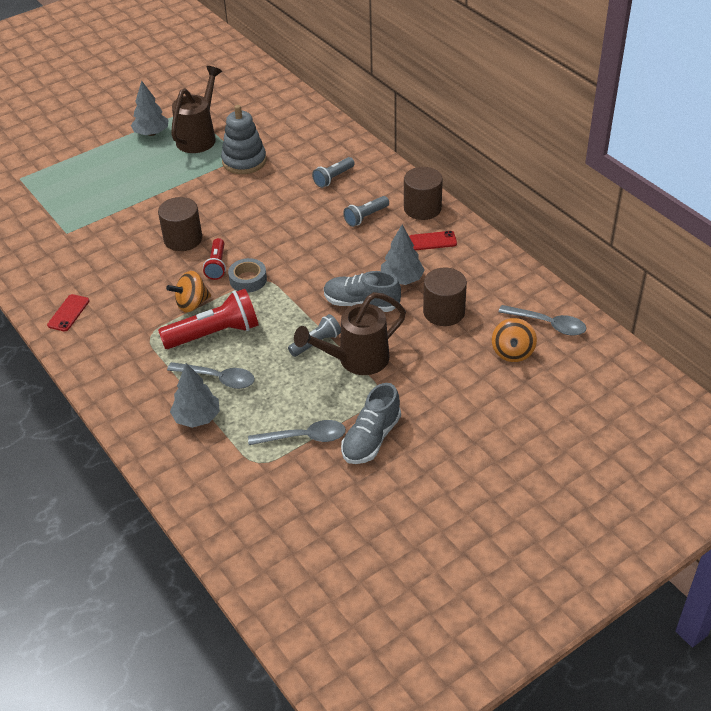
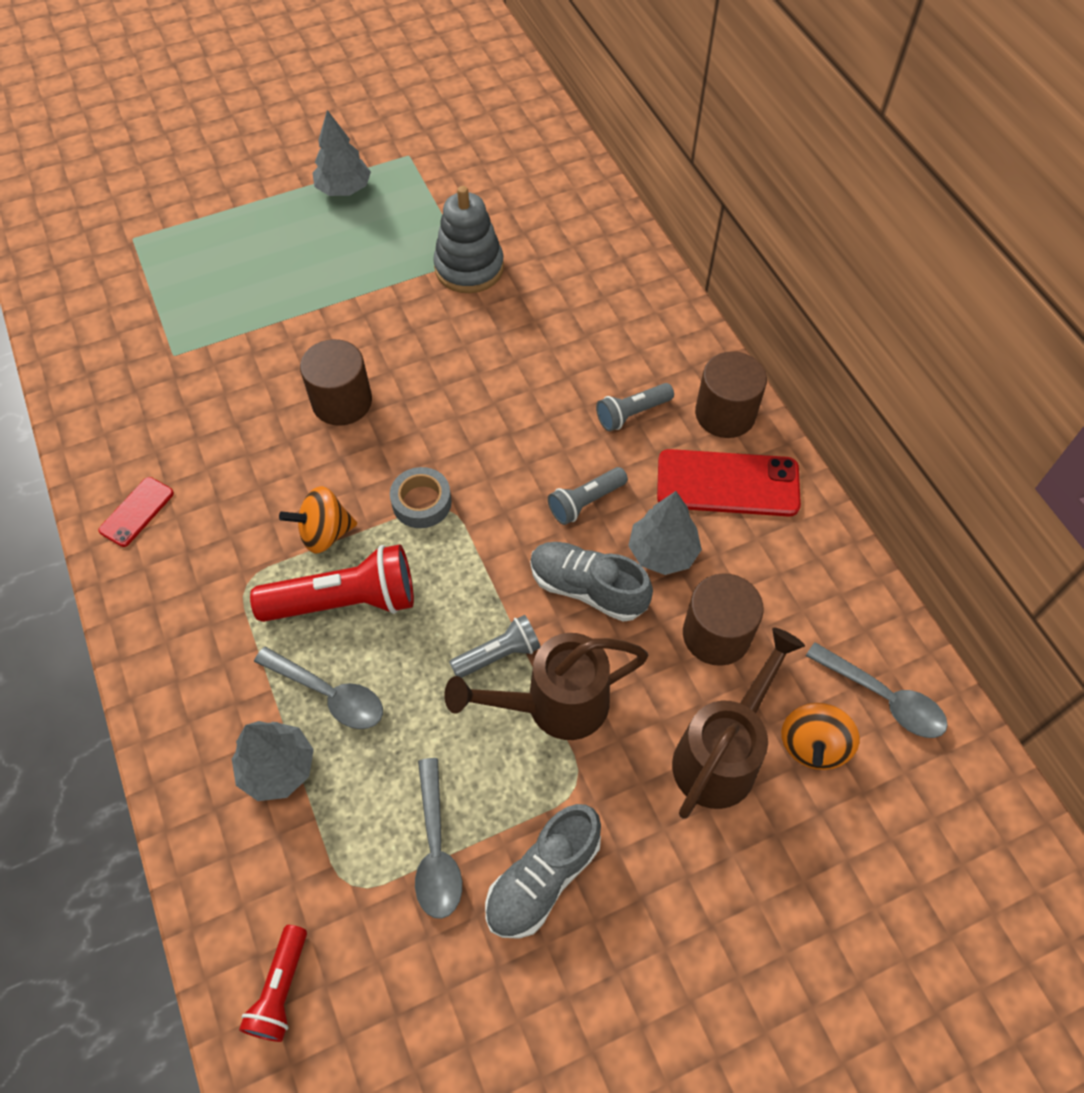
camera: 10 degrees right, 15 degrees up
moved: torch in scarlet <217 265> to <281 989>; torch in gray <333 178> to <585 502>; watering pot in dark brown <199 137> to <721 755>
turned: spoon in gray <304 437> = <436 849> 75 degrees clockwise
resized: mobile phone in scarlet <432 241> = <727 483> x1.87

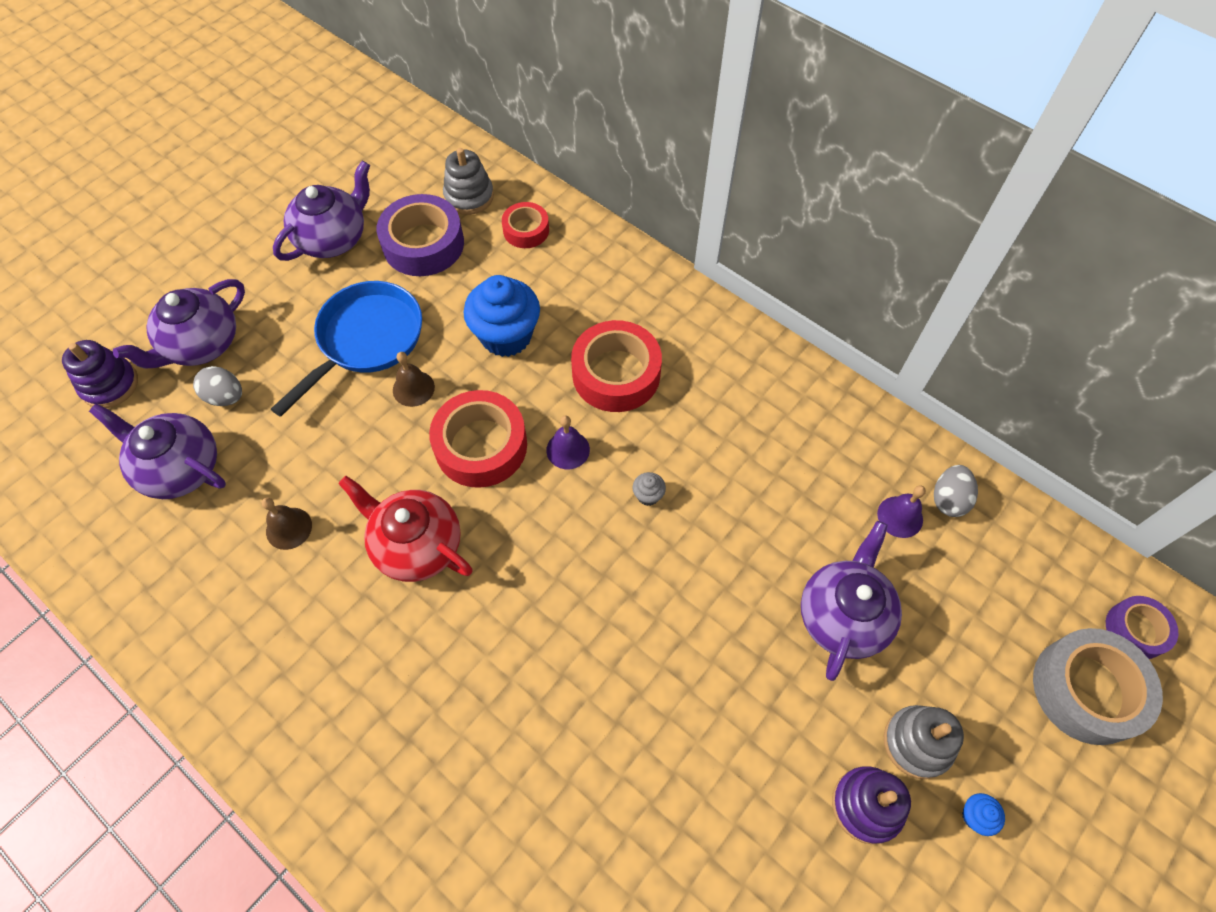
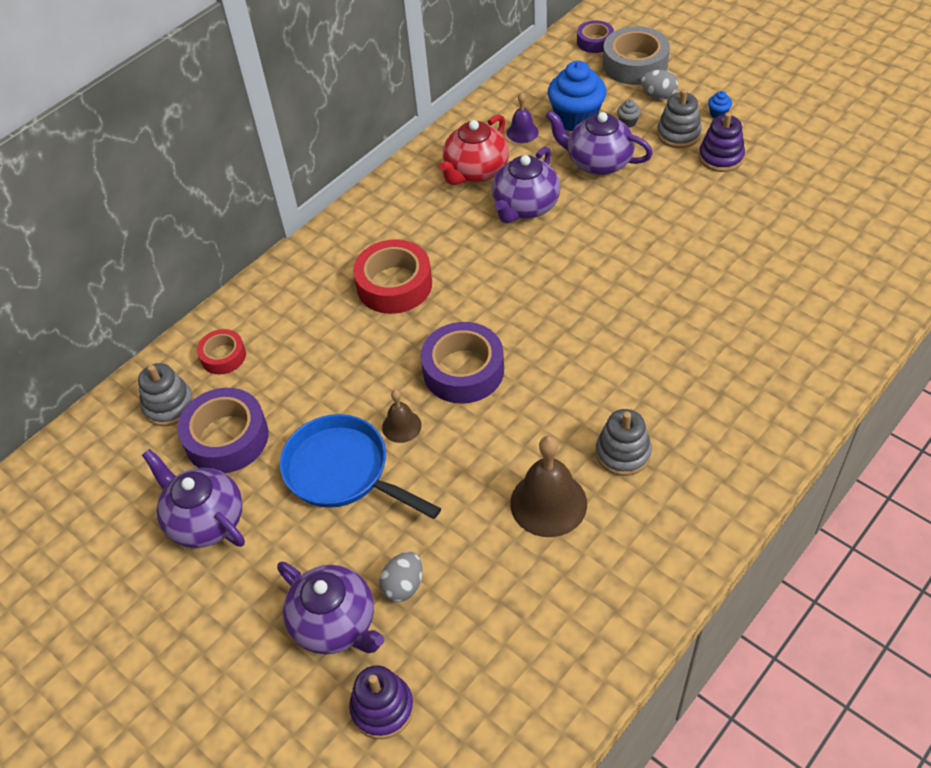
camera: 85 degrees left, 10 degrees down
removed: school bell in violet <568 450>
added: stacking rings in gray <623 453>
moved: teapot in scarlet <416 545> to <475 171>; teapot in violet <180 468> to <525 207>; cupcake in blue <506 336> to <576 119>; cupcake in gray <648 495> to <628 122>; toy egg in gray <948 499> to <658 95>
recoloured: roll of tape in scarlet <481 446> to roll of tape in violet <463 370>
resized: school bell in dark brown <289 528> = <548 503> x1.82

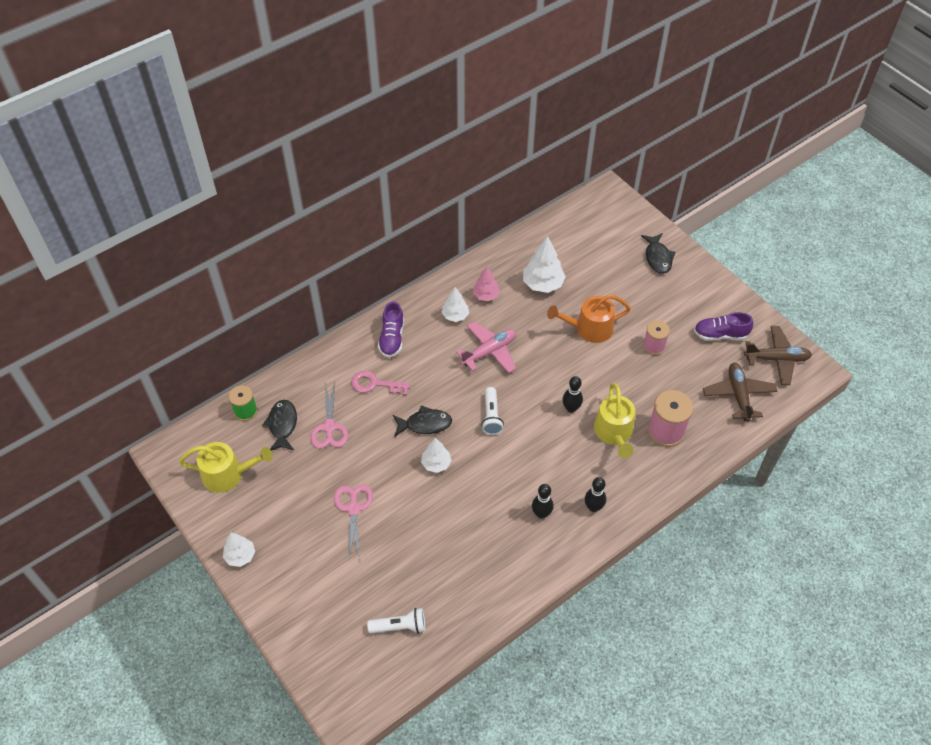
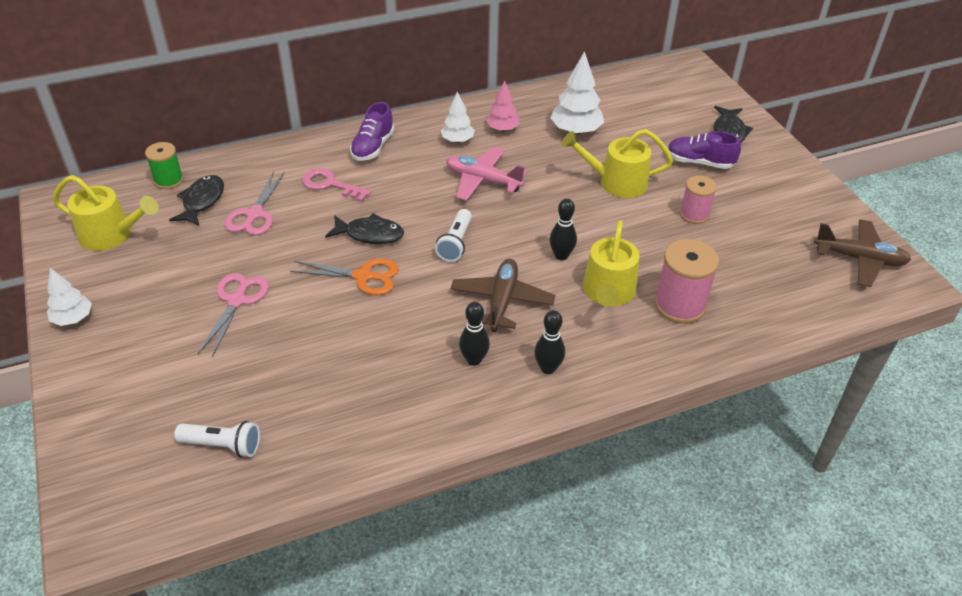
camera: 15 degrees right, 10 degrees down
moved: aeroplane in dark brown <738 395> to <502 301>; shoe in violet <720 335> to <699 162>
replaced: fir tree in snow-white <436 463> to pair of scissors in bright orange <363 276>
recoloured: watering pot in bright orange <589 329> to watering pot in bright yellow <617 182>
turned: aeroplane in rosy <489 351> = <482 180> 135 degrees counterclockwise

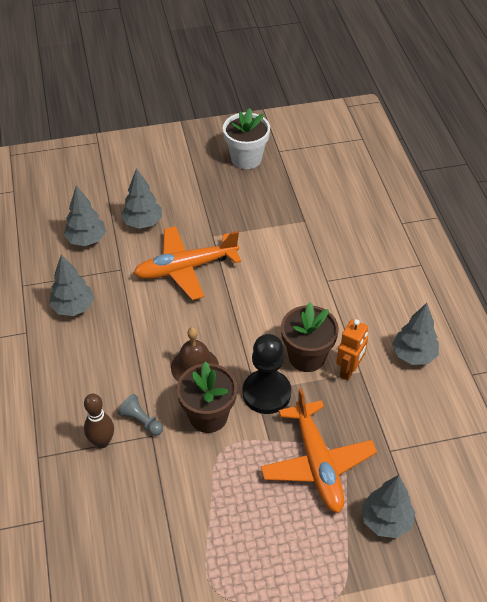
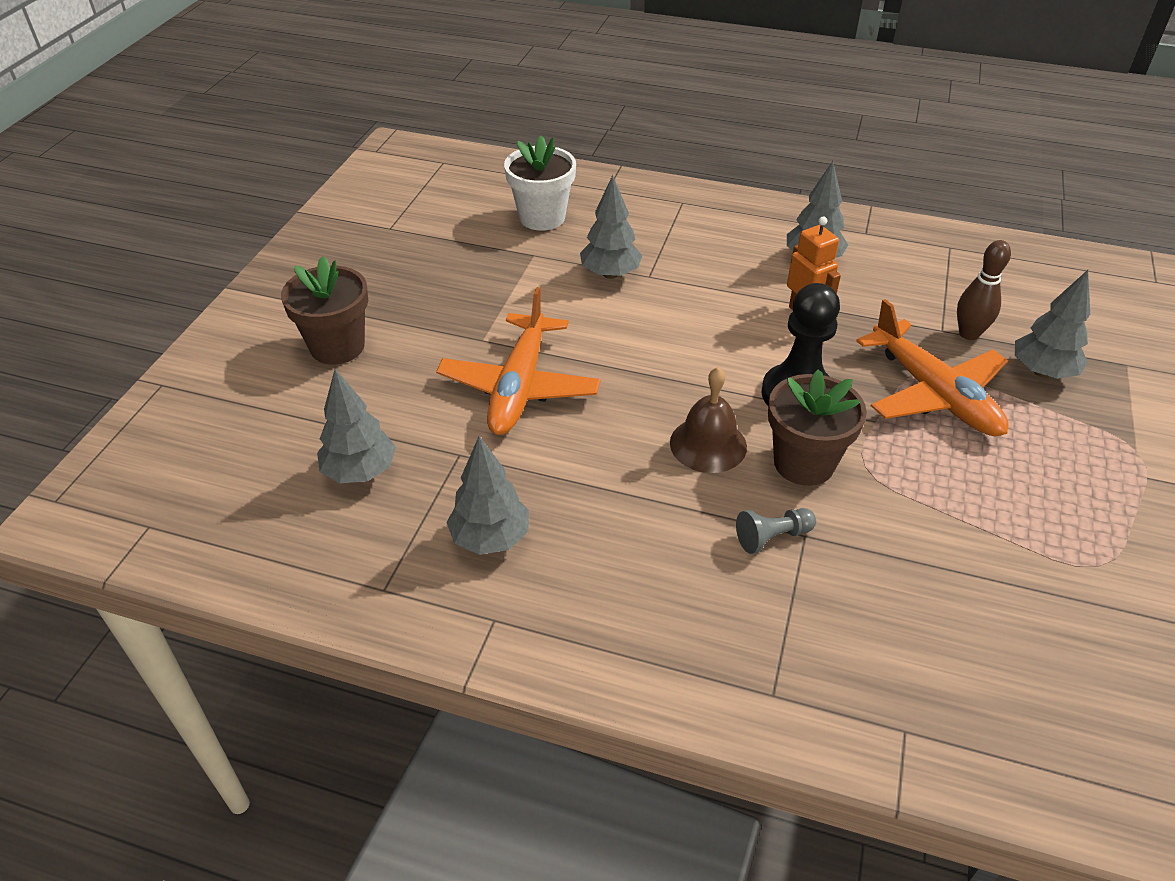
camera: 60 degrees left, 5 degrees down
moved: plant pot in dark brown <307 357> to <337 346>; plant pot in snow-white <246 158> to <542 217>; fir tree in gray <143 223> to <610 274>; bowling pin in dark brown <102 442> to <968 334>
turned: aeroplane in bright orange <317 463> = <933 393> 45 degrees clockwise

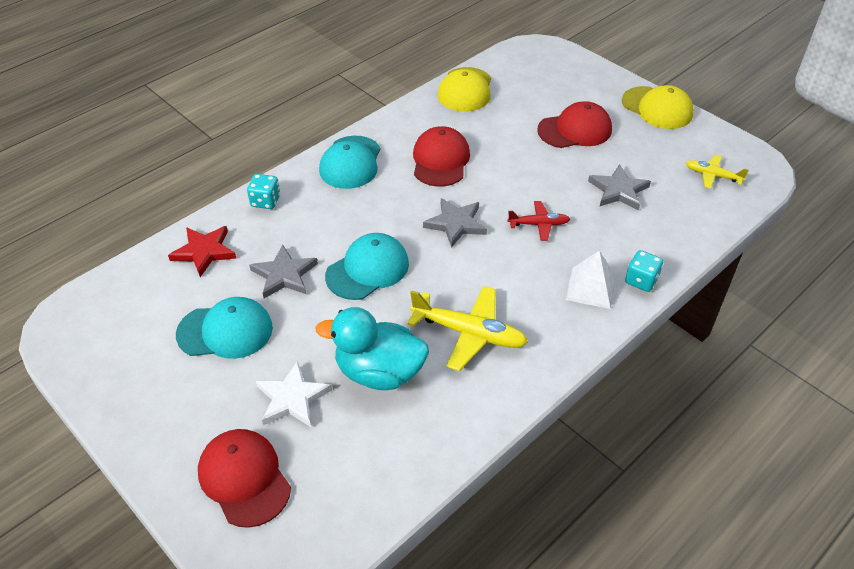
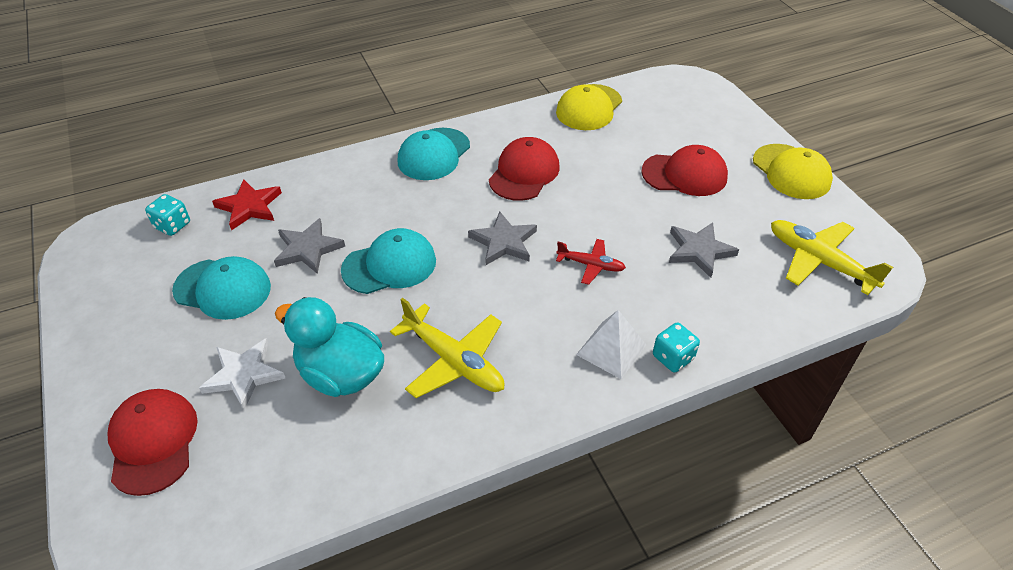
camera: 20 degrees right, 0 degrees up
moved: dice in turquoise <265 201> to <172 225>
resized: aeroplane in bright yellow <713 176> = <819 262> x1.74

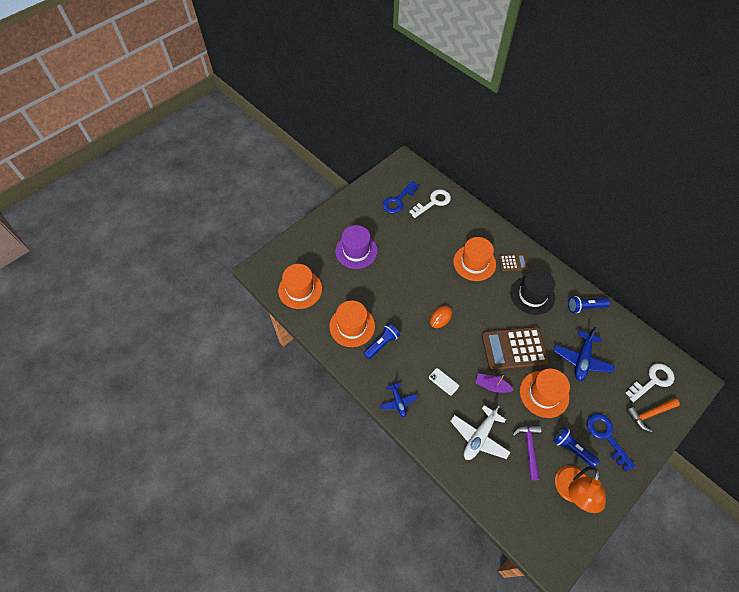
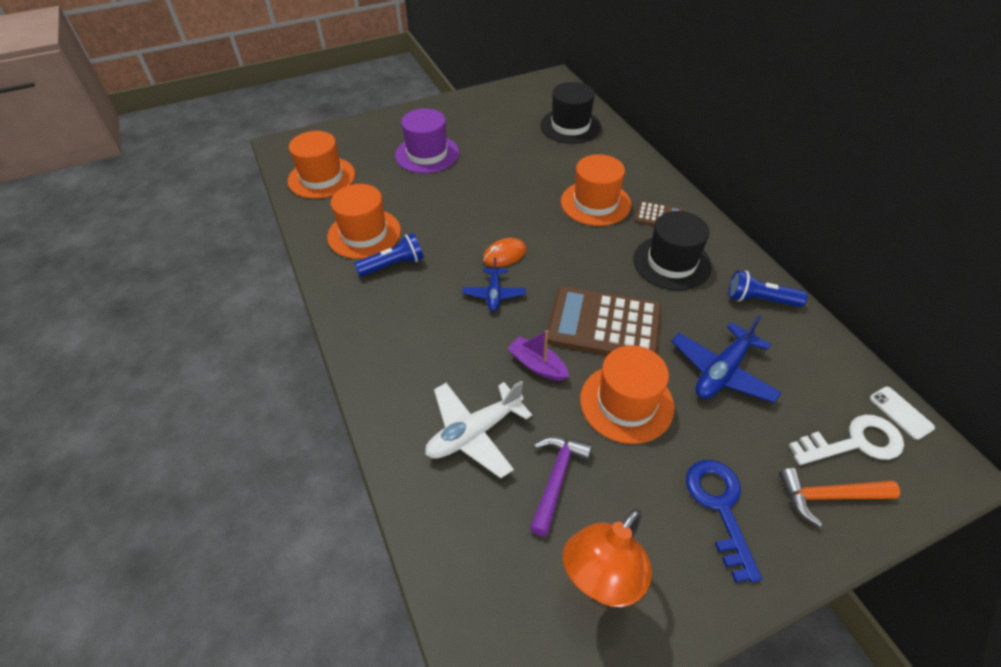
camera: 20 degrees right, 10 degrees down
removed: door key in blue <398 200>; torch in blue <572 448>
moved: aeroplane in blue <398 402> to <494 294>; mobile phone in snow-white <443 381> to <901 413>
replaced: door key in snow-white <433 202> to hat in jet-black <570 126>

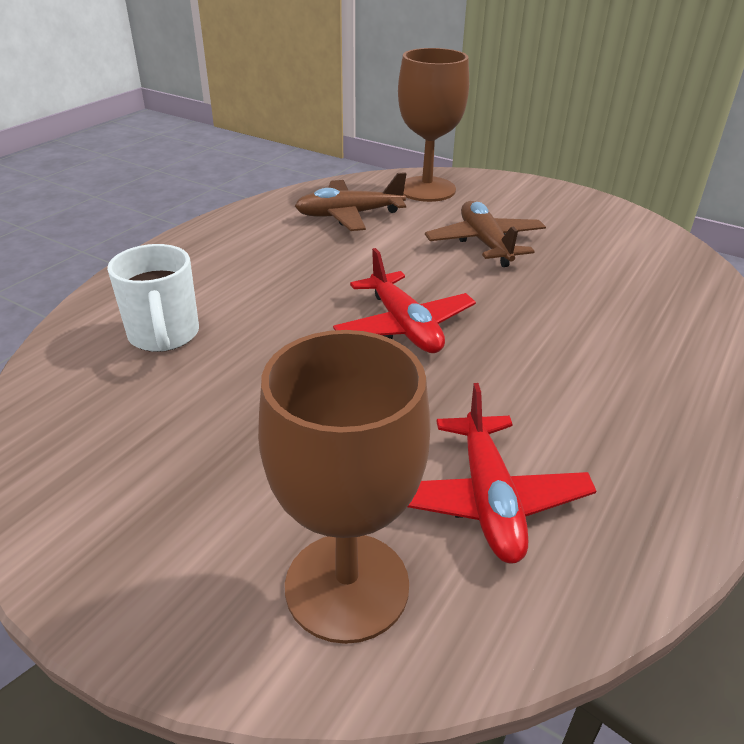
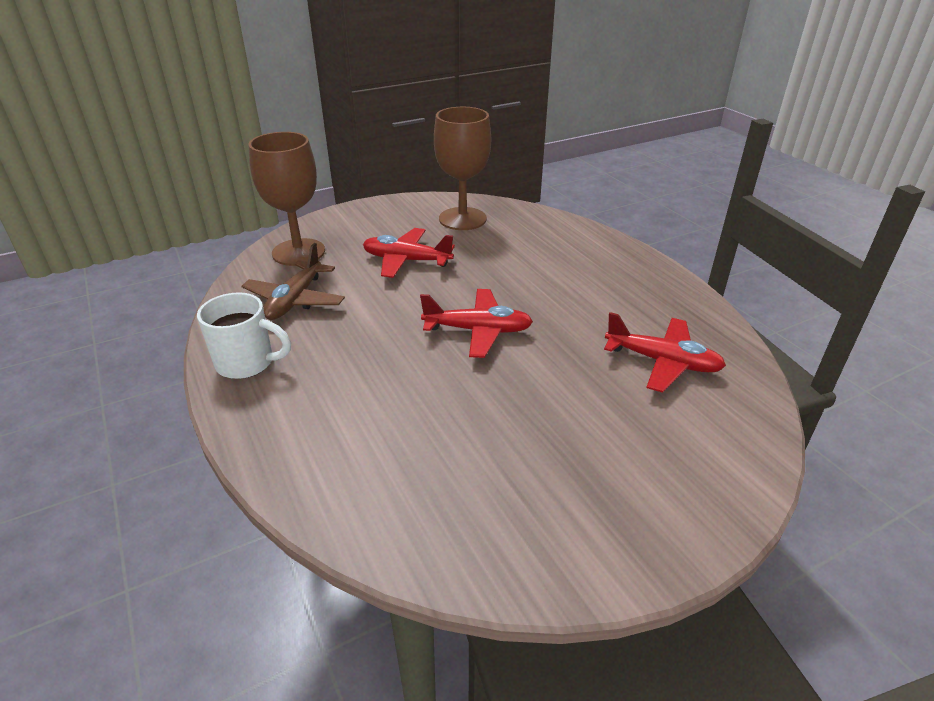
camera: 60 degrees left, 0 degrees up
moved: mug in snow-white <164 336> to <247 363>; chalice in dark brown <347 586> to <462 219>
recoloured: aeroplane in dark brown <485 243> to aeroplane in scarlet <406 261>

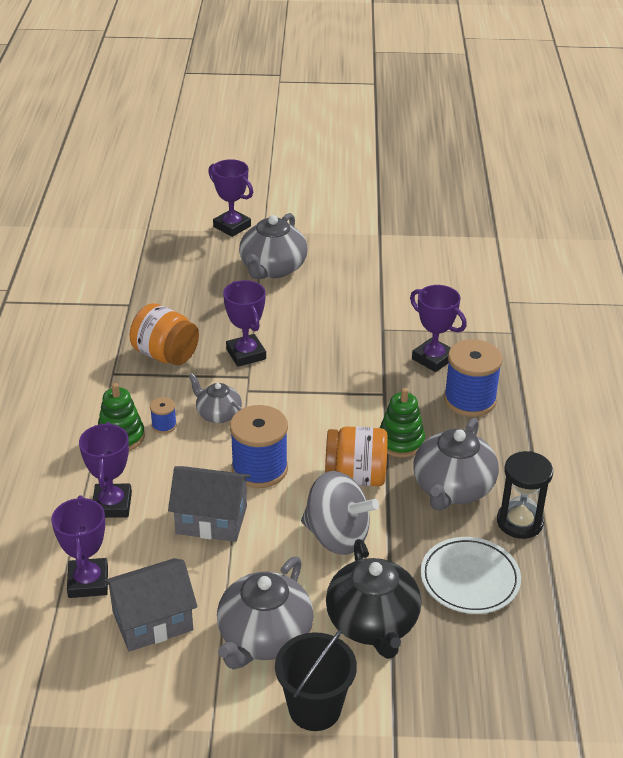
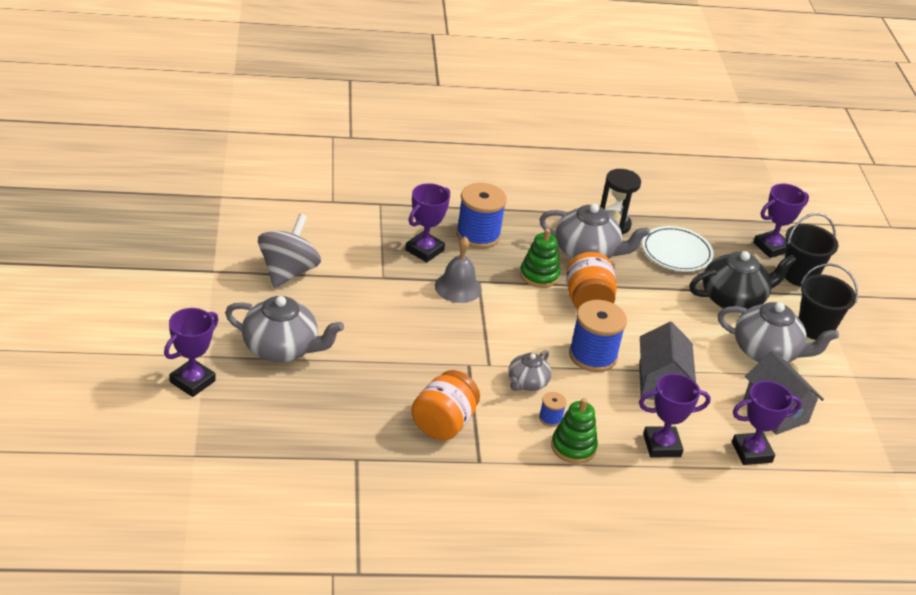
camera: 100 degrees left, 0 degrees up
added: school bell in gray <458 287>; pail in jet-black <799 276>
moved: spinning top in gray <337 536> to <288 272>; award cup in violet <246 354> to <771 247>

